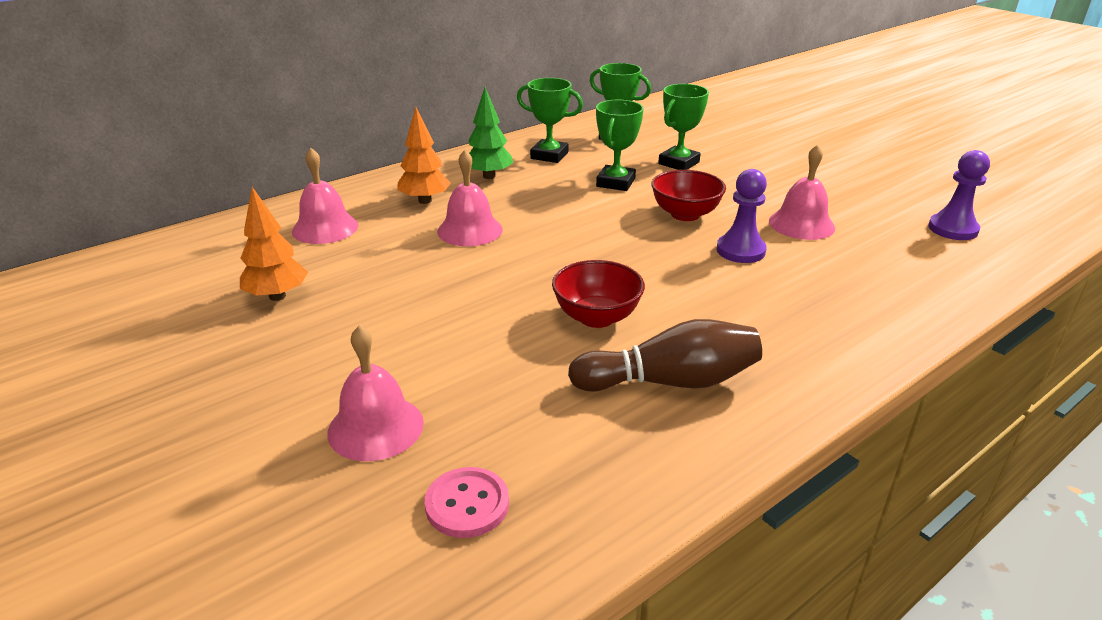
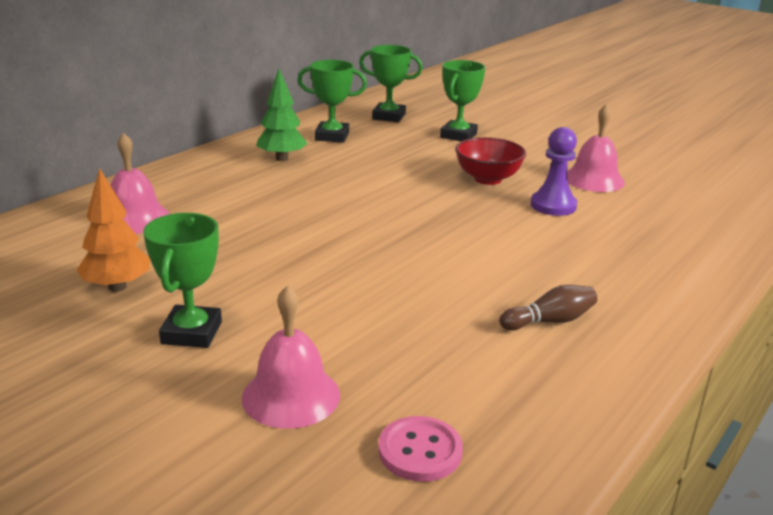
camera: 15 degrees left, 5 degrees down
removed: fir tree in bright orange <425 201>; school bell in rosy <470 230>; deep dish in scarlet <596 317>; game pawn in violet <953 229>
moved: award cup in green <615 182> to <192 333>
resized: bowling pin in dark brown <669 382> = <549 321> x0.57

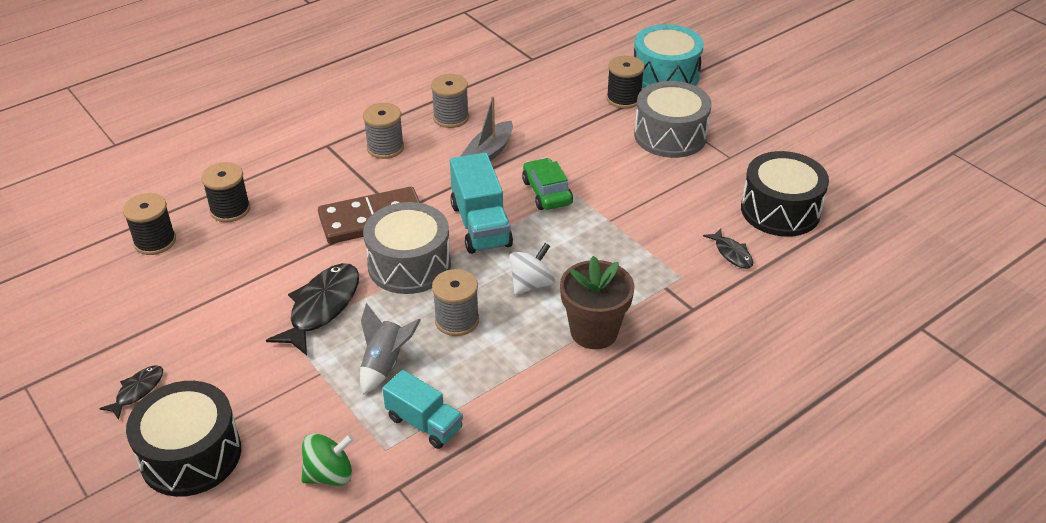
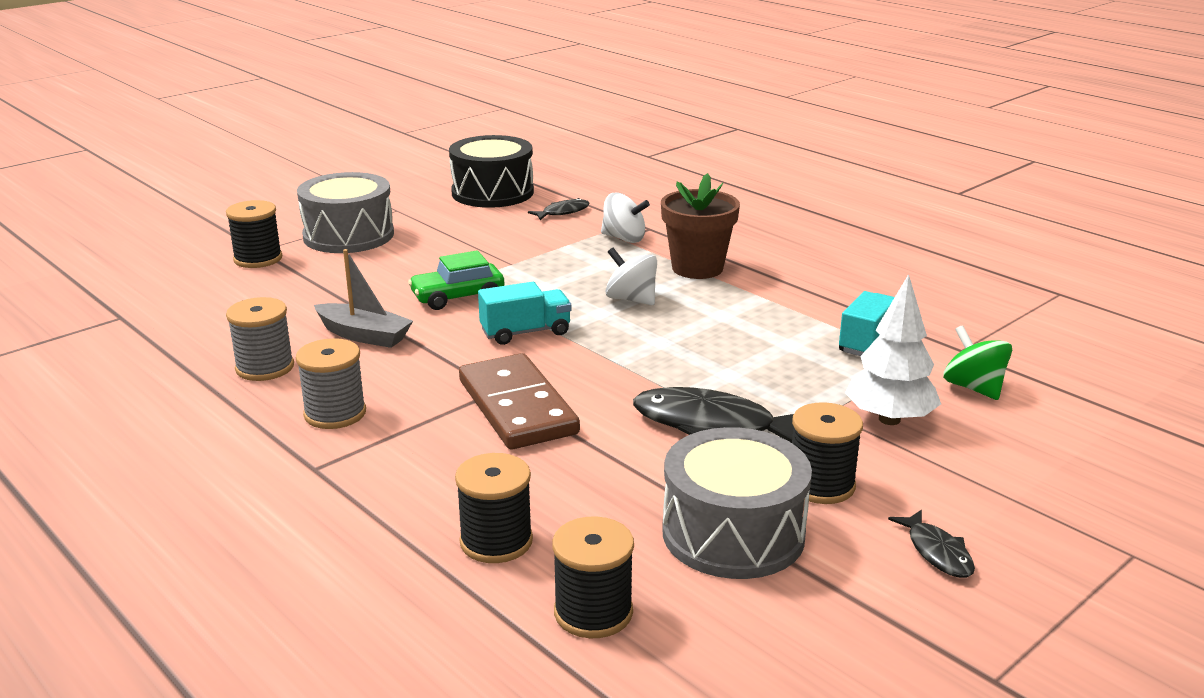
camera: 95 degrees left, 15 degrees down
removed: toy drum in jet-black <191 455>; spaceship in gray <385 364>; bobbin in gray <457 320>; toy drum in turquoise <665 75>
added: spinning top in snow-white <624 238>; bobbin in jet-black <821 485>; fir tree in snow-white <889 419>
moved: toy drum in gray <409 265> to <733 533>
turned: toy fish in jet-black <137 391> = <937 552> 135 degrees counterclockwise
resized: lorry in turquoise <480 225> = <525 332> x0.66

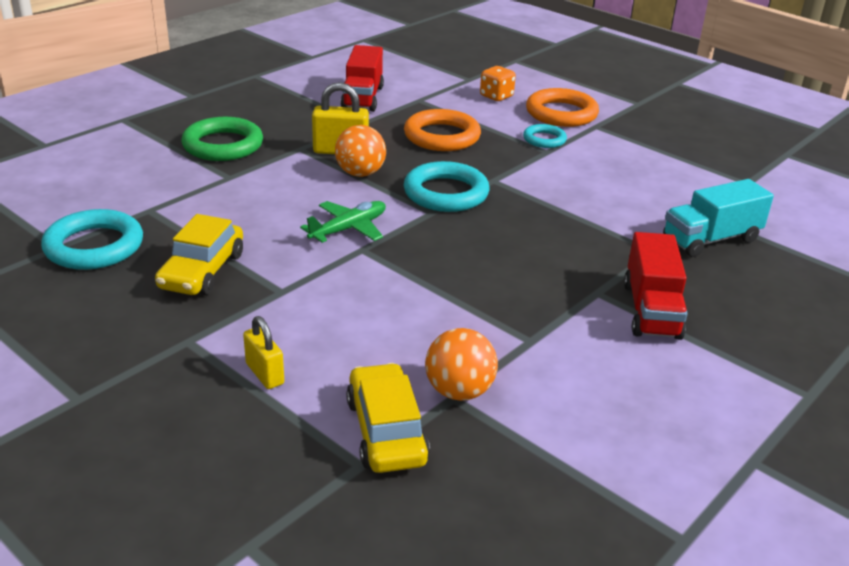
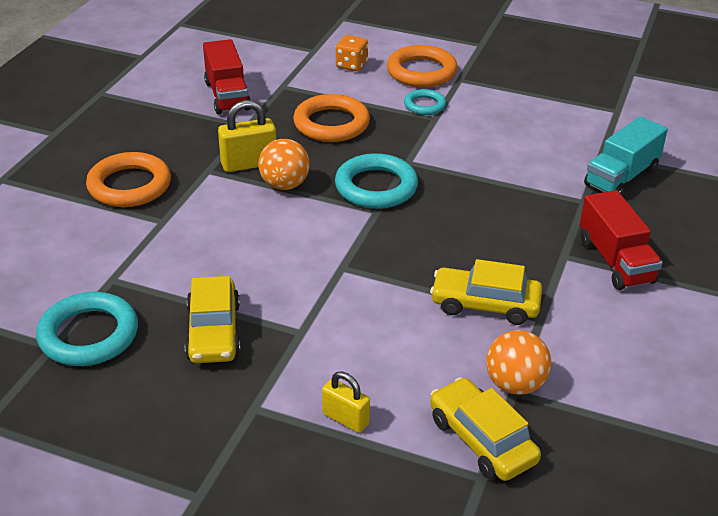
camera: 20 degrees left, 5 degrees up
removed: aeroplane in green <348 229>
added: automobile in bright yellow <485 305>
recoloured: hoop in green <223 145> to hoop in bright orange <129 185>

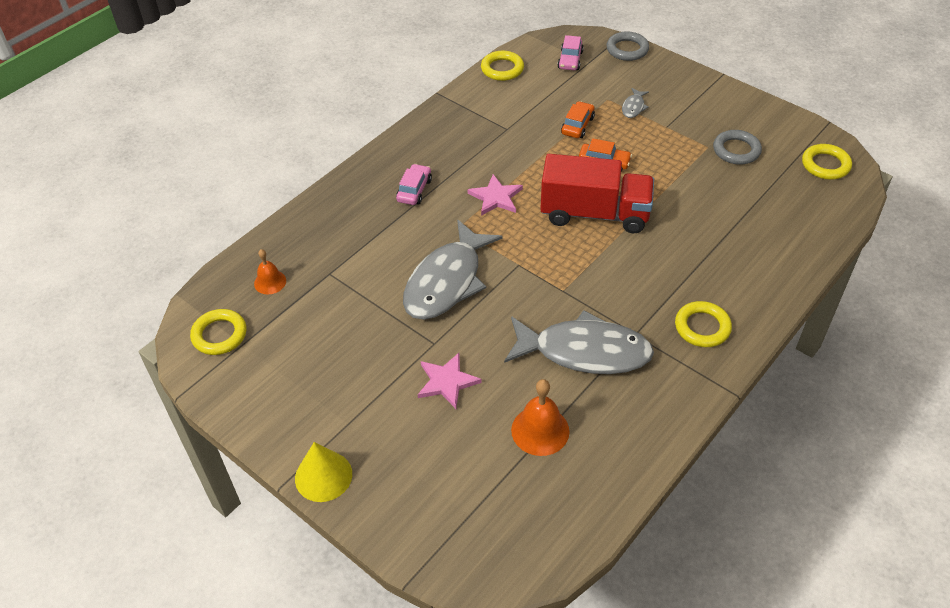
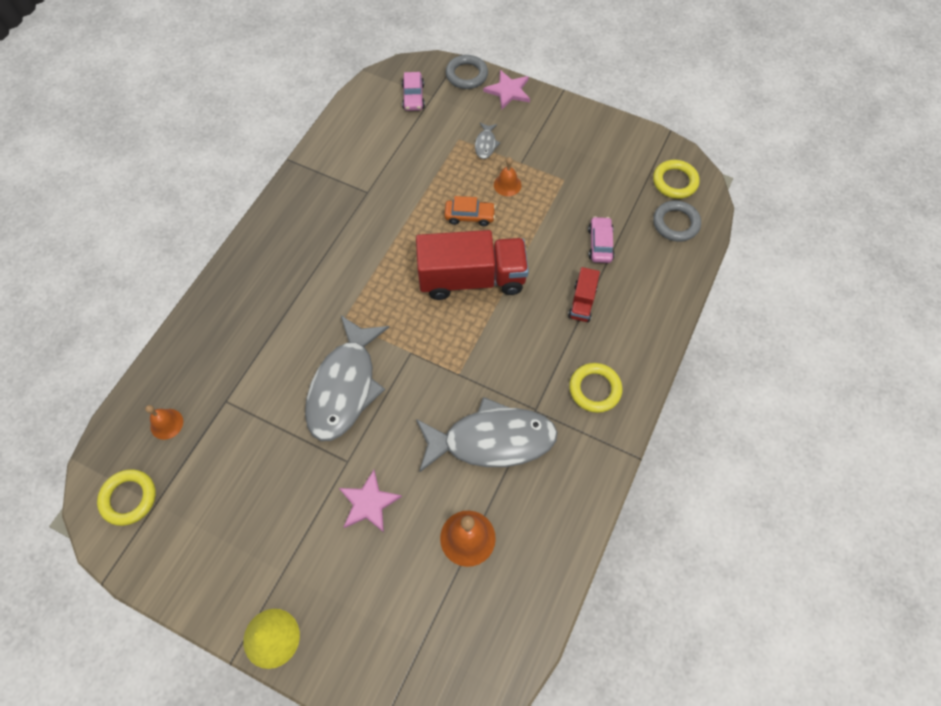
camera: 15 degrees left, 15 degrees up
removed: hoop in bright yellow <502 69>; automobile in bright orange <577 125>
added: school bell in bright orange <507 185>; lorry in scarlet <582 302>
moved: star in rosy <496 197> to <508 91>; automobile in rosy <414 190> to <600 244>; hoop in gray <736 150> to <675 223>

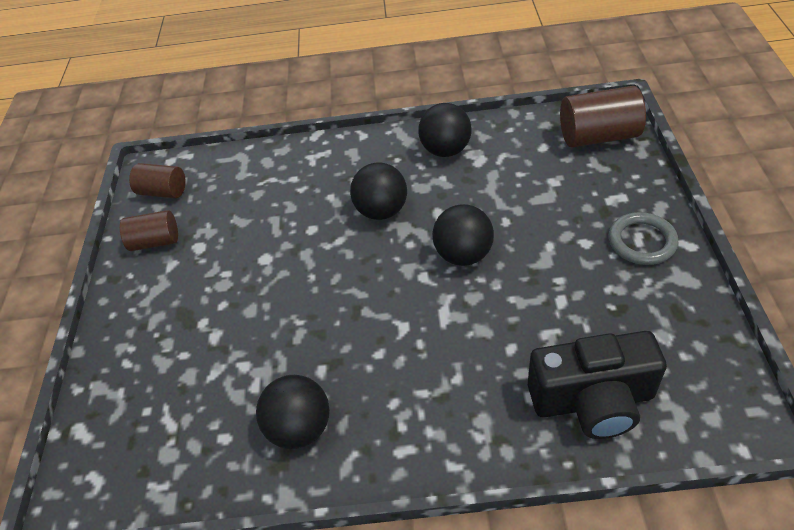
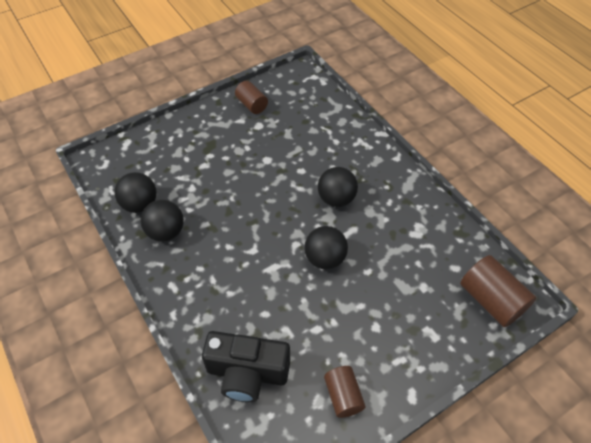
camera: 55 degrees right, 5 degrees up
removed: hoop in gray <642 241>
moved: sphere in jet-black <445 150> to <140 204>; cylinder in dark brown <163 192> to <343 396>
turned: compact camera in jet-black <592 400> = <247 373> 45 degrees counterclockwise

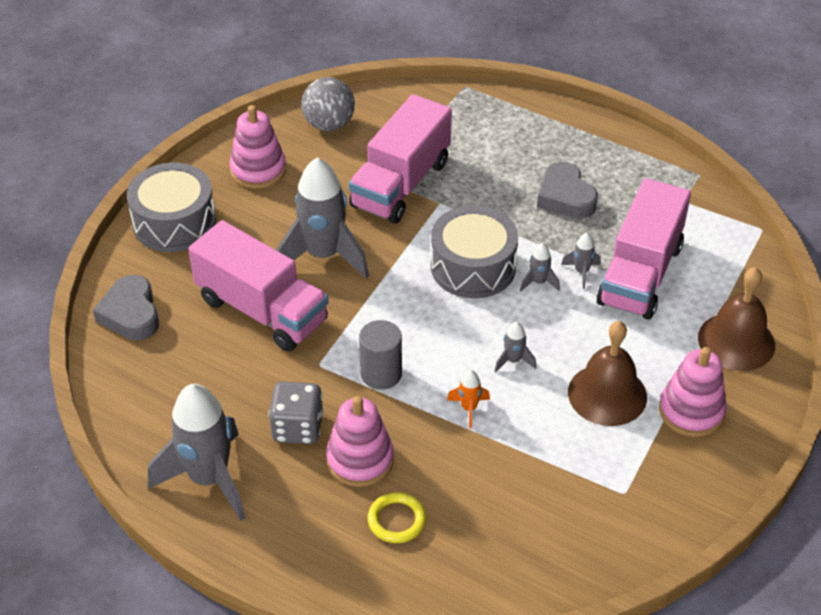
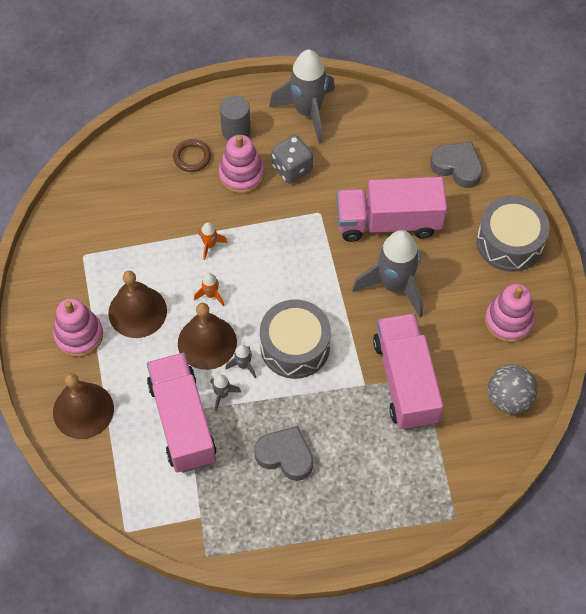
camera: 140 degrees right, 15 degrees up
added: school bell in dark brown <207 342>
moved: cylinder in gray <381 374> to <236 131>
recoloured: hoop in bright yellow <396 520> to hoop in dark brown <192 157>; spaceship in gray <513 361> to spaceship in bright orange <211 295>

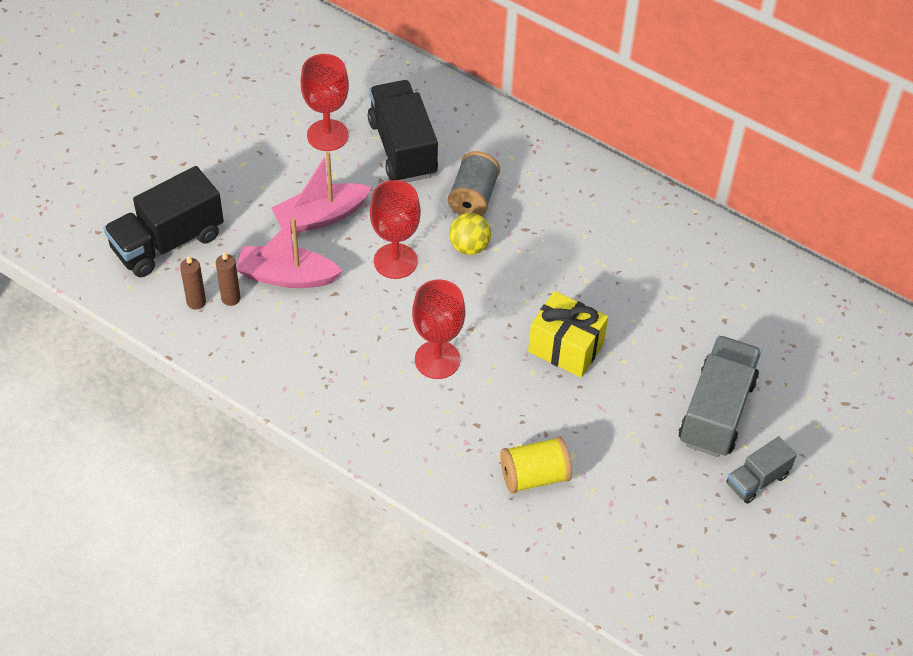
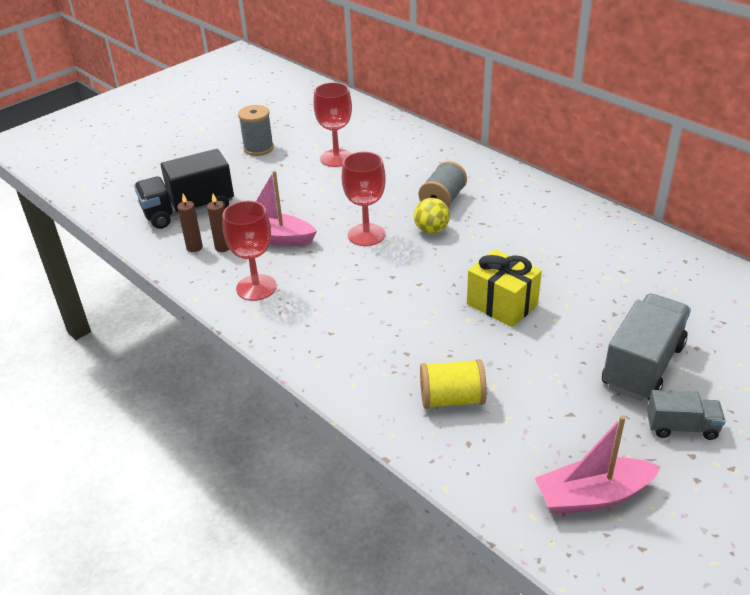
camera: 15 degrees right, 15 degrees down
removed: lorry in jet-black <403 148>
added: bobbin in gray <258 148>
moved: chalice in scarlet <437 360> to <256 287>; sailboat in rosy <321 216> to <592 496>
turned: lorry in gray <757 480> = <681 427> 150 degrees counterclockwise

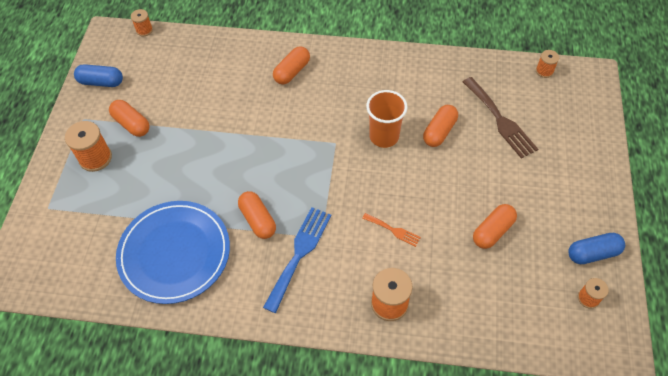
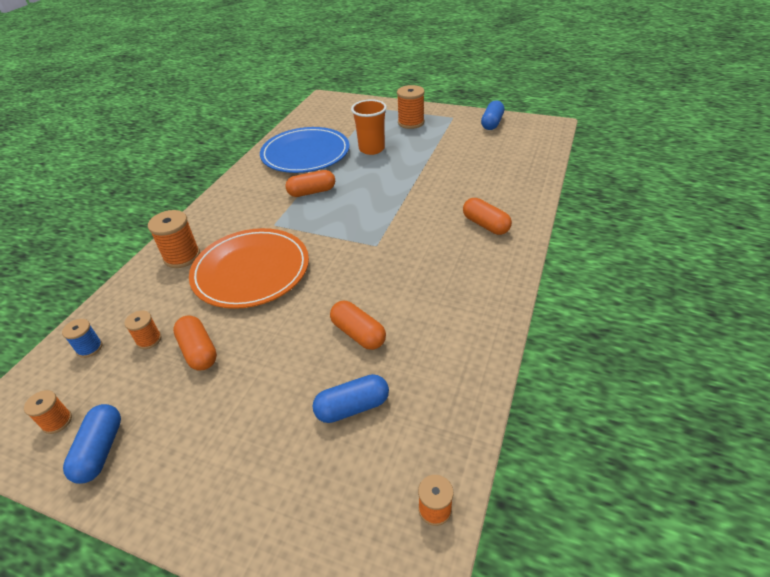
camera: 105 degrees right, 15 degrees down
removed: pill in bright orange <132 124>; dinner fork in blue <299 254>
added: bobbin in blue <89 348>
moved: bobbin in bright orange <144 30> to <149 340>; cup in bright orange <384 136> to <371 149>
replaced: dinner fork in bright orange <393 230> to dinner plate in bright orange <251 271>; dinner fork in dark brown <500 120> to pill in blue <352 407>

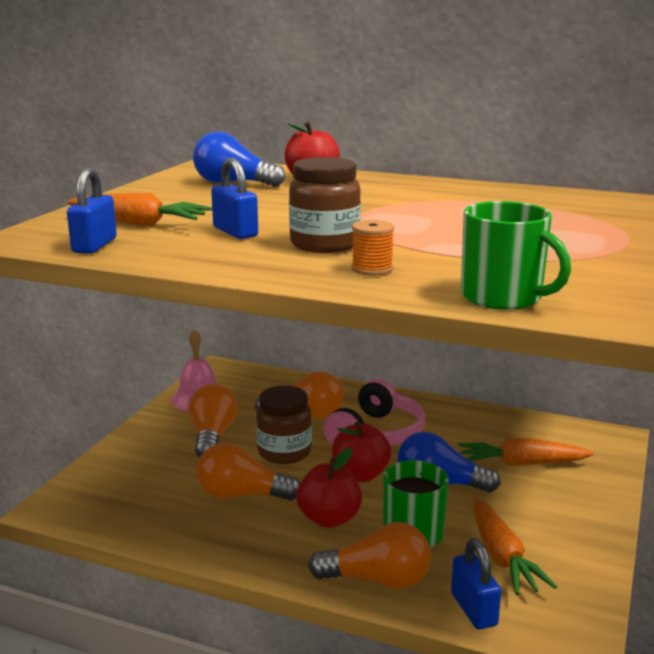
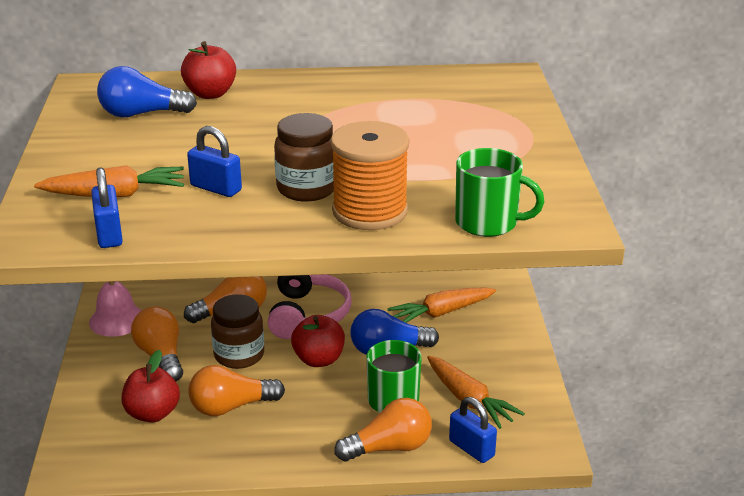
camera: 25 degrees left, 10 degrees up
moved: apple in scarlet <329 519> to <152 413>
resized: bobbin in bright orange <372 269> = <370 211> x2.19

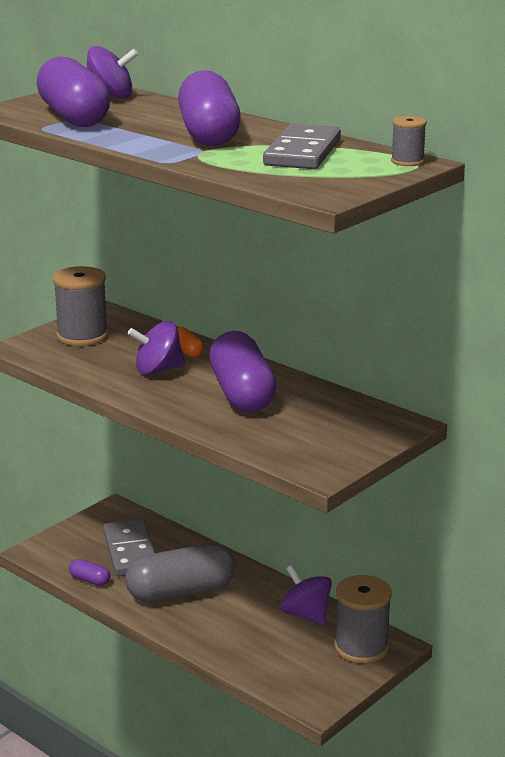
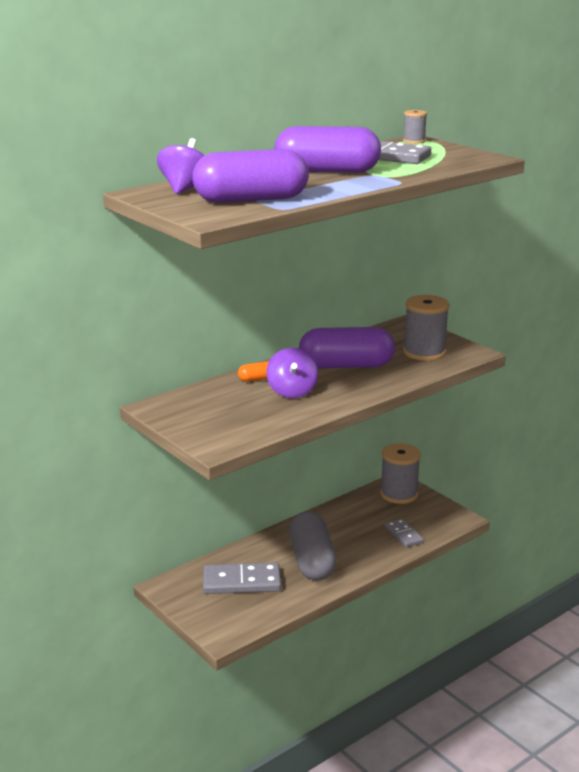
camera: 80 degrees left, 0 degrees up
removed: pill in violet <90 580>; spinning top in violet <306 615>
added: domino piece in gray <403 535>
moved: bobbin in gray <82 336> to <424 352>

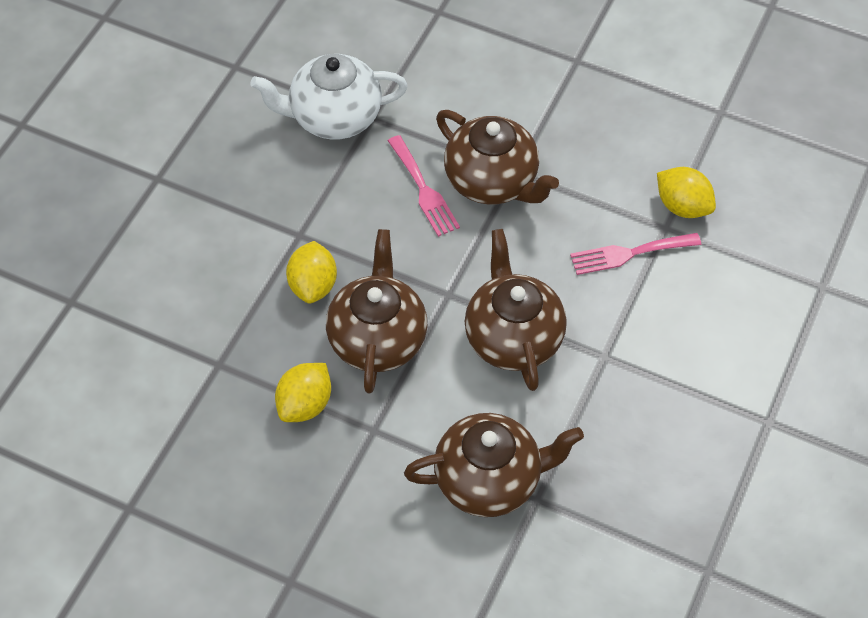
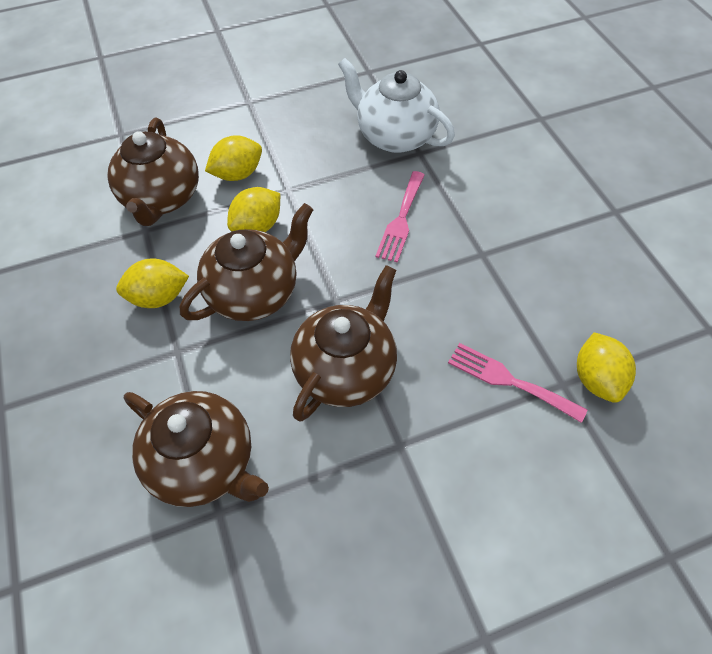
camera: 45 degrees right, 0 degrees up
added: citrus fruit in bright yellow <238 174>
moved: teapot in dark brown <492 181> to <162 199>

